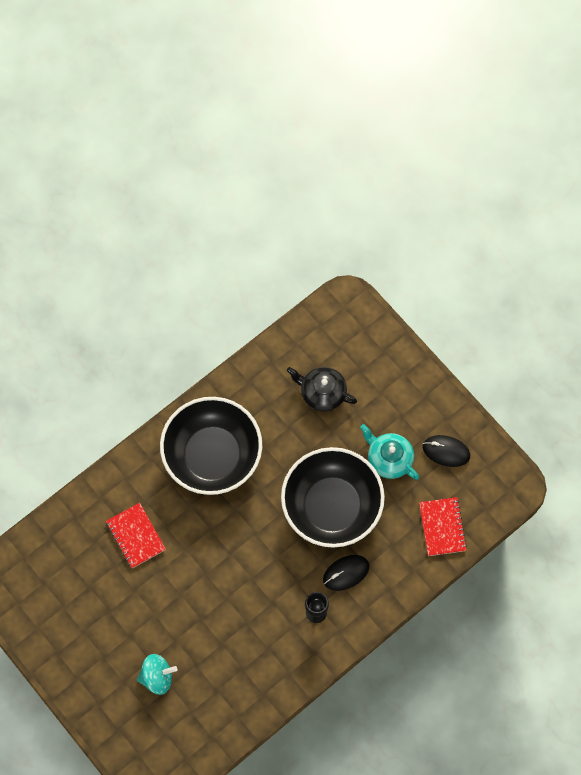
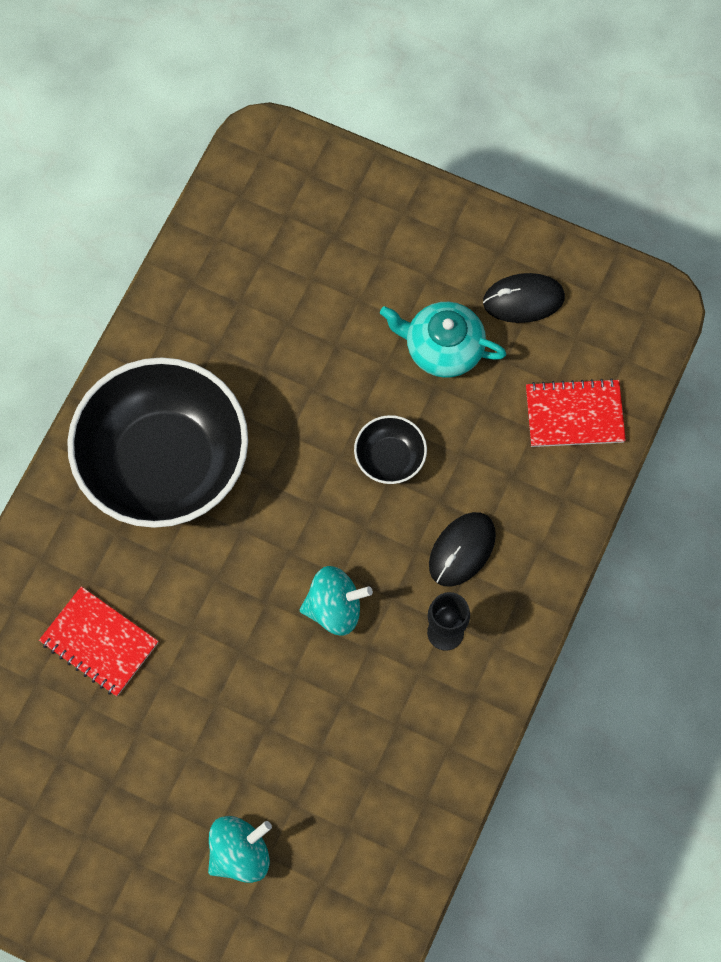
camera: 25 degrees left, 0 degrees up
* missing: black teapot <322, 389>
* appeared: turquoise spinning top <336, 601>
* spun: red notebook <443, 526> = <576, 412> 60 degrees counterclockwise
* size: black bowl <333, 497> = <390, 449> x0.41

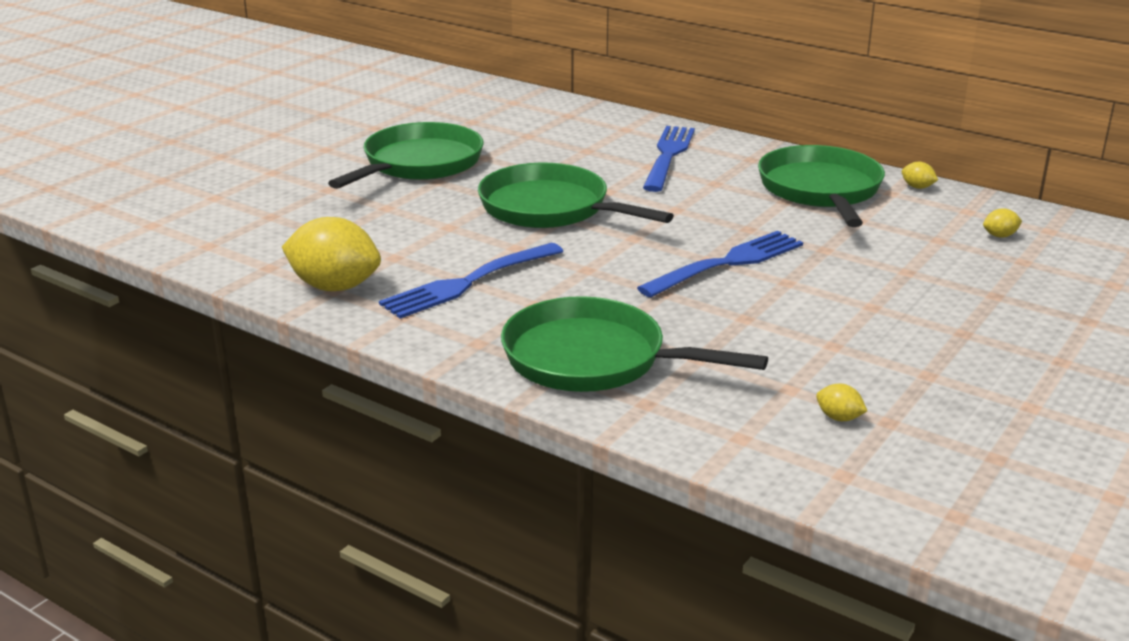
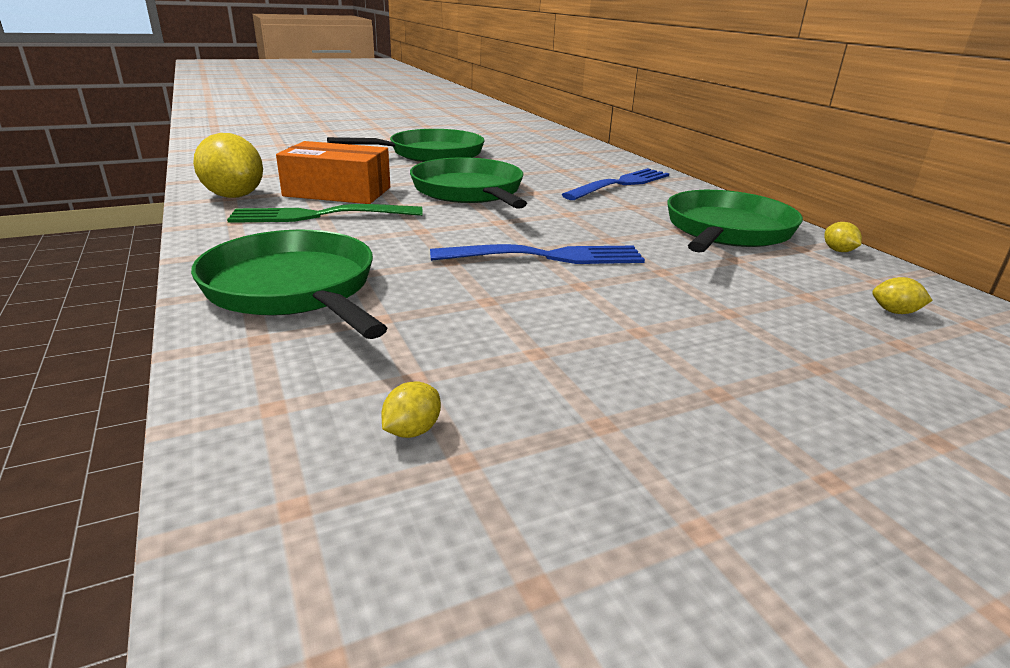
camera: 30 degrees right, 0 degrees up
* appeared: orange box <333, 172>
* colour: blue fork <471, 280> to green fork <324, 213>
* spun: yellow lemon <841, 402> = <411, 410> 60 degrees clockwise

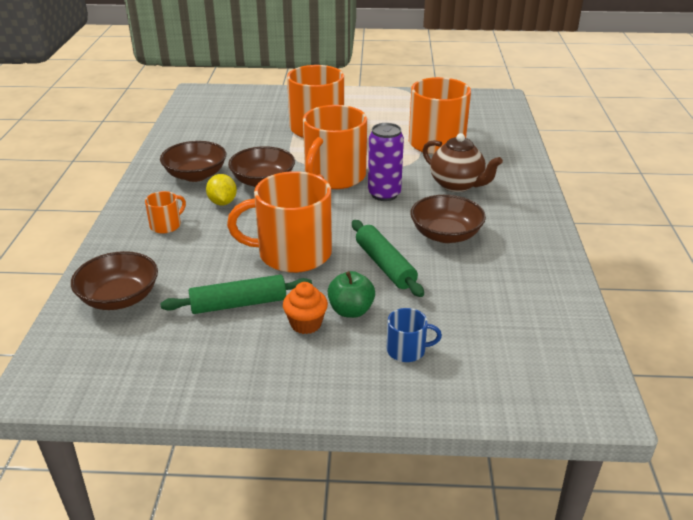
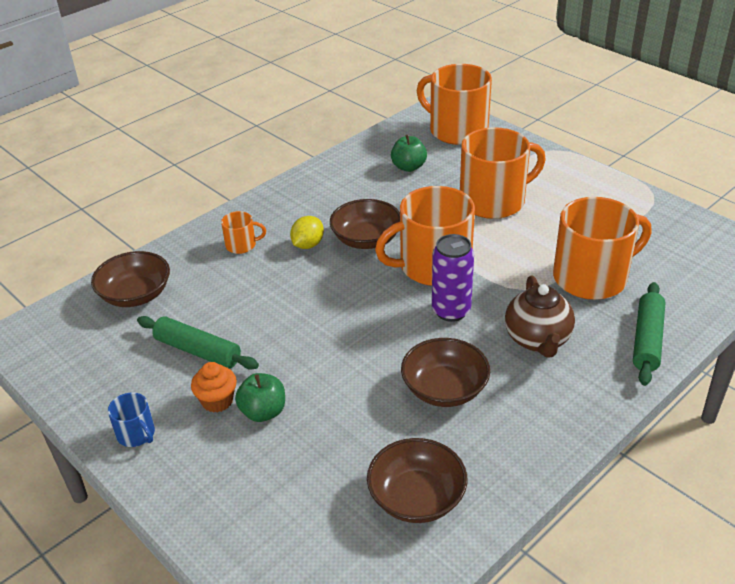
camera: 45 degrees right, 5 degrees up
* appeared: green apple <409, 153>
* relocated: brown bowl <193, 161> to <417, 480>
* relocated: orange mug <279, 222> to <454, 104>
* relocated: green rolling pin <388, 258> to <649, 334>
* relocated: blue mug <414, 335> to <131, 419>

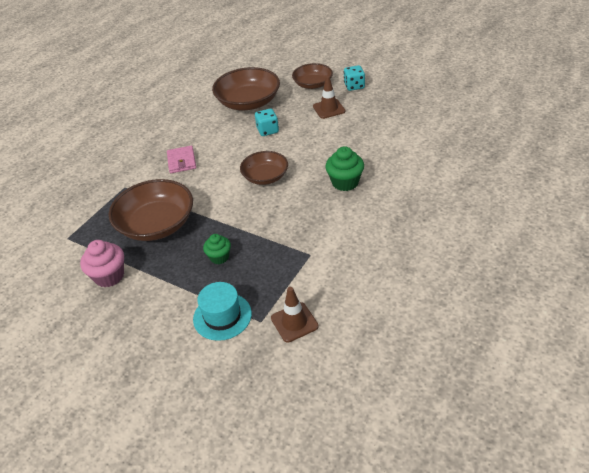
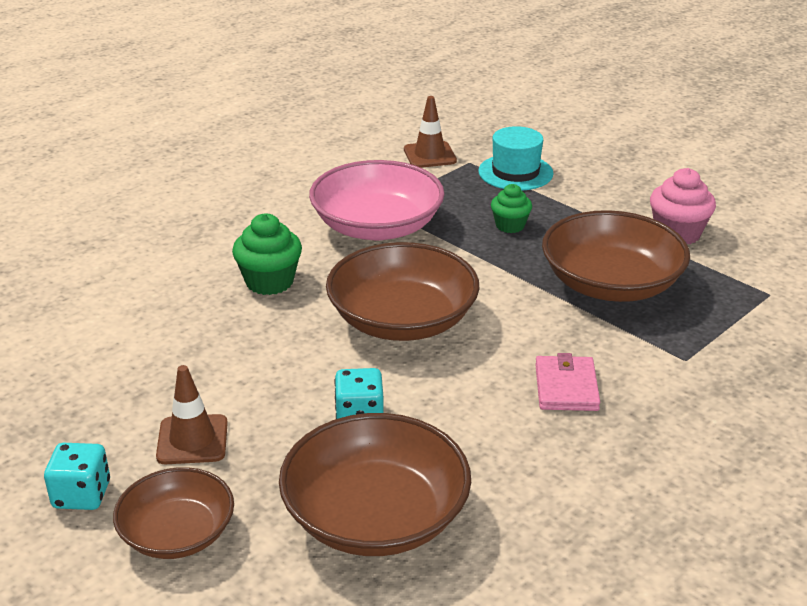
camera: 170 degrees left, 10 degrees down
* appeared: pink bowl <377, 200>
* size: brown bowl <264, 168> = <402, 291> x1.62

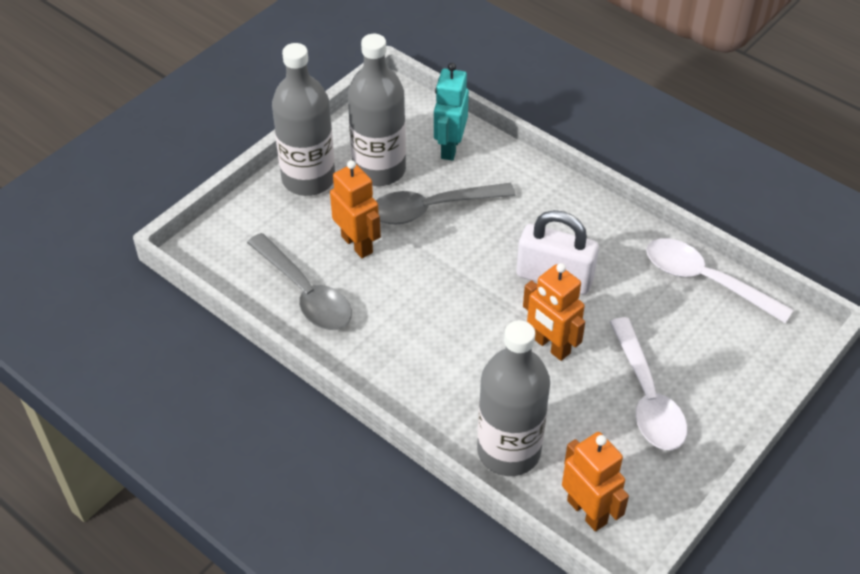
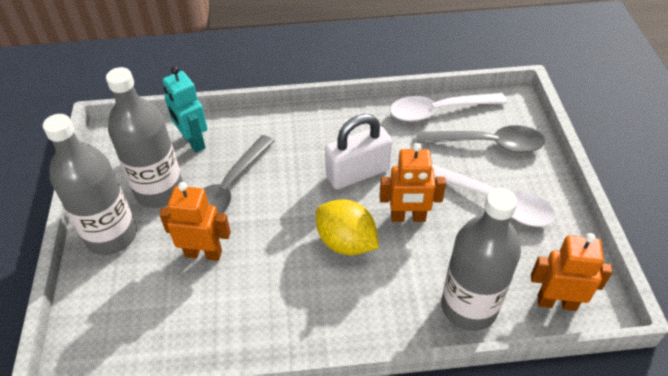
camera: 45 degrees left, 0 degrees up
* appeared: yellow lemon <347, 227>
* relocated: grey spoon <299, 281> to <480, 139>

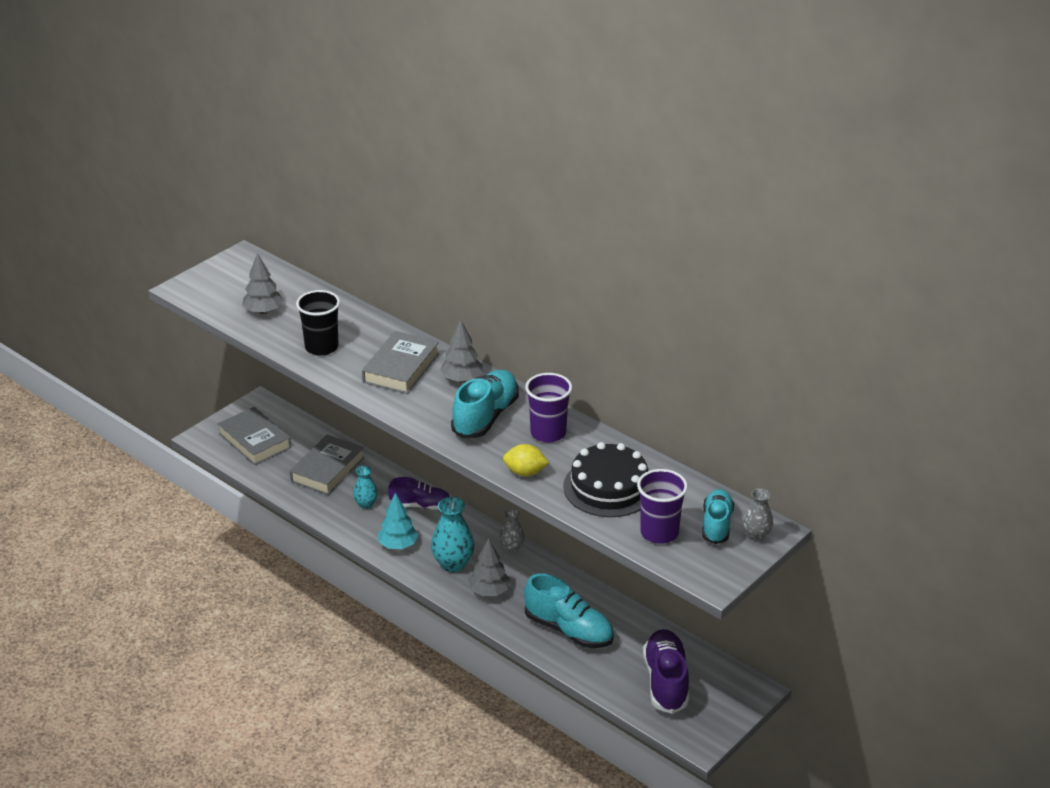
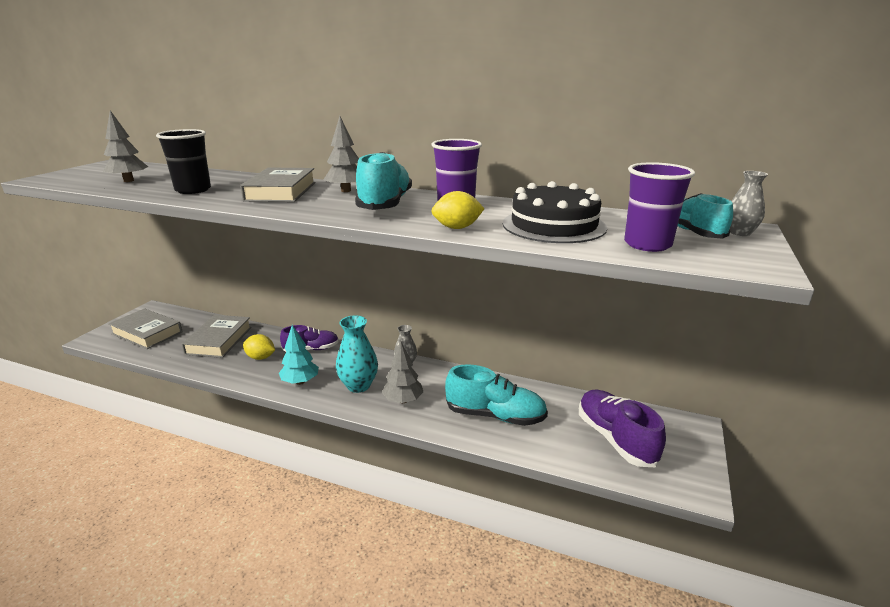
camera: 20 degrees left, 10 degrees down
* exchanged: turquoise vase <365, 487> to yellow lemon <259, 347>

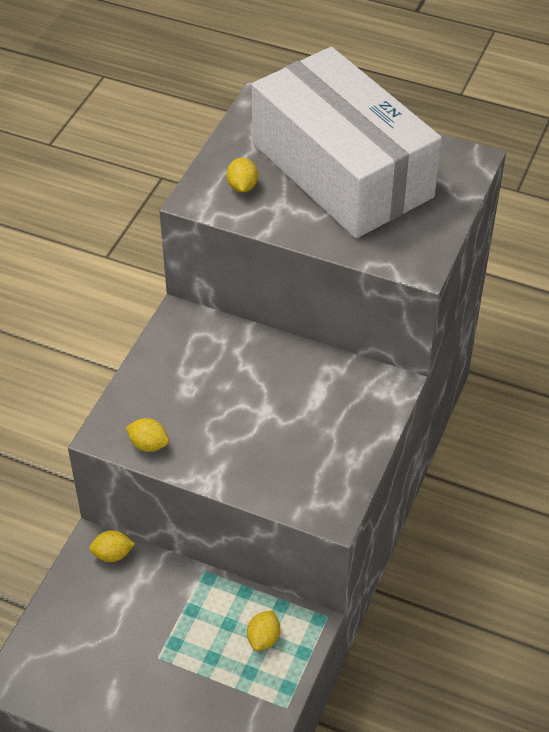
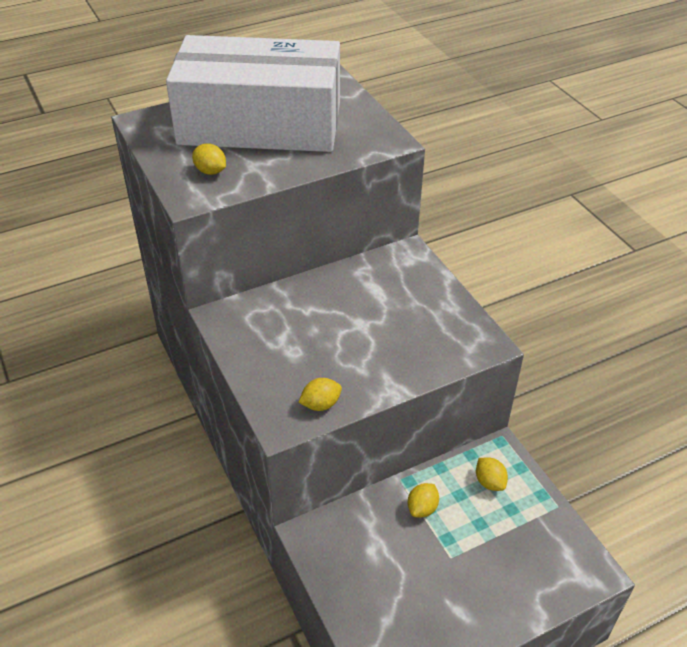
camera: 50 degrees left, 5 degrees down
* relocated: yellow lemon <112, 546> to <423, 500>

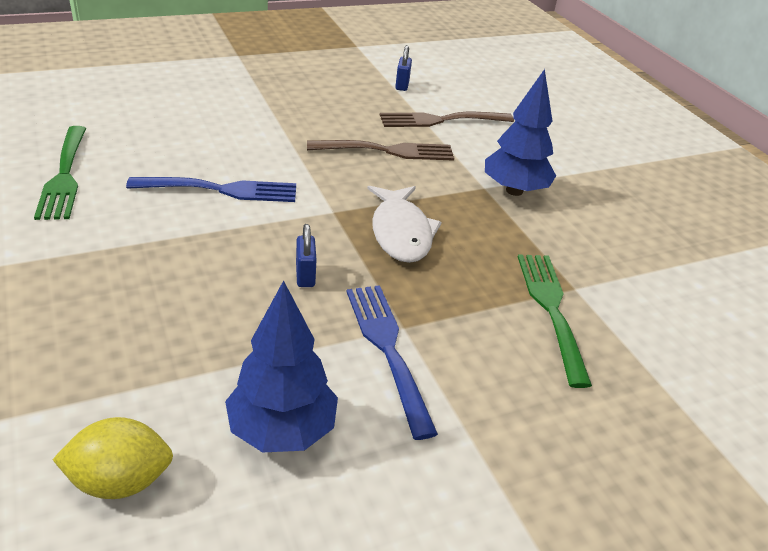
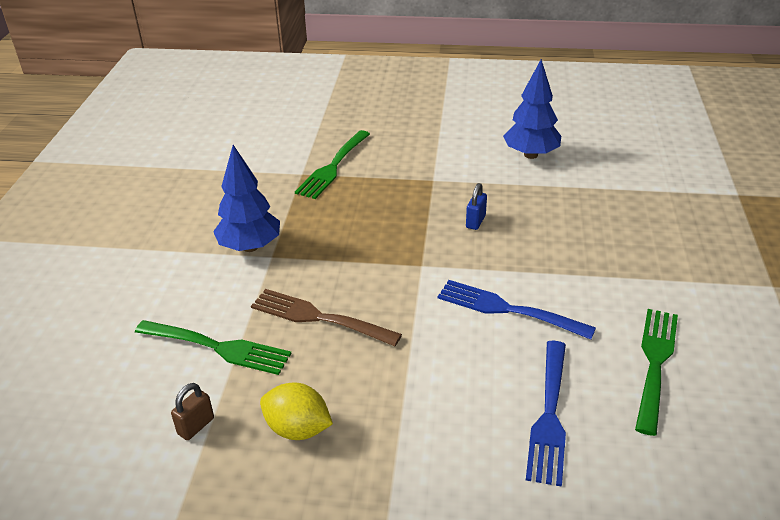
camera: 145 degrees left, 0 degrees up
* missing: white fish <404, 224>
* relocated: yellow lemon <112, 458> to <296, 411>
* relocated: blue fork <392, 362> to <546, 414>
* colour: brown fork <447, 119> to green fork <213, 347>
* colour: blue padlock <403, 68> to brown padlock <192, 411>

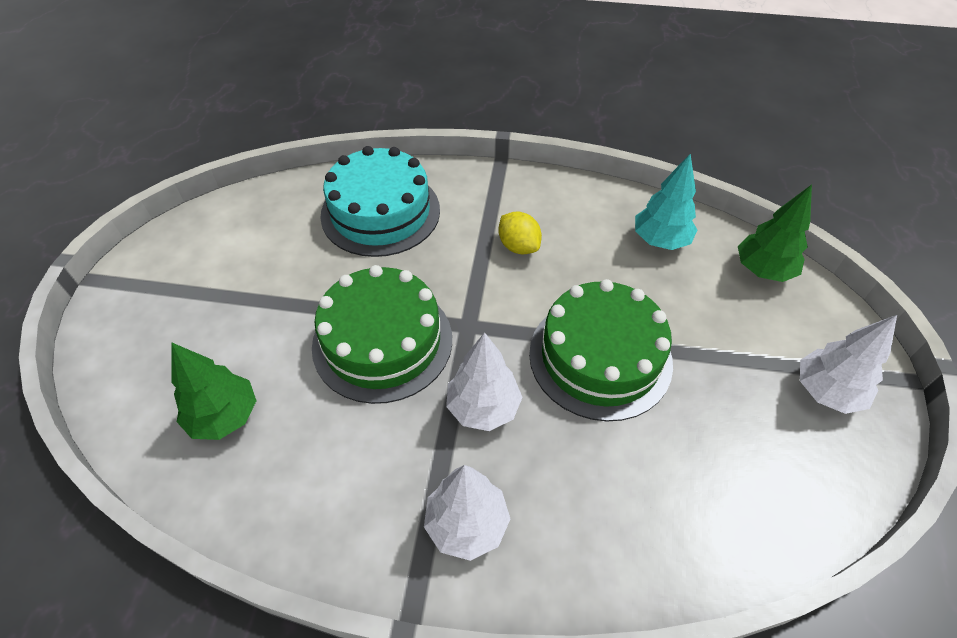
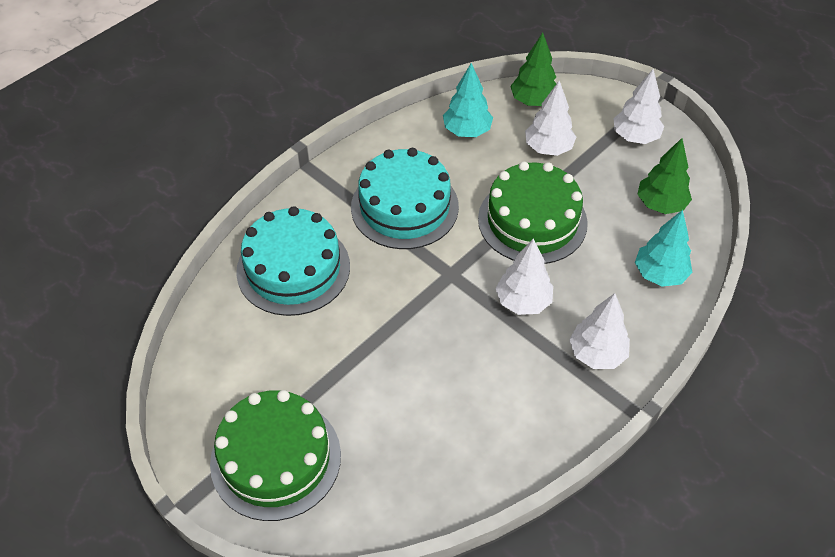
camera: 55 degrees left, 0 degrees up
* appeared: white tree <550, 118>
* appeared: turquoise tree <663, 248>
* relocated: green tree <214, 391> to <664, 176>
* relocated: green cake <382, 334> to <275, 455>
* exchanged: yellow lemon <520, 232> to turquoise cake <405, 198>

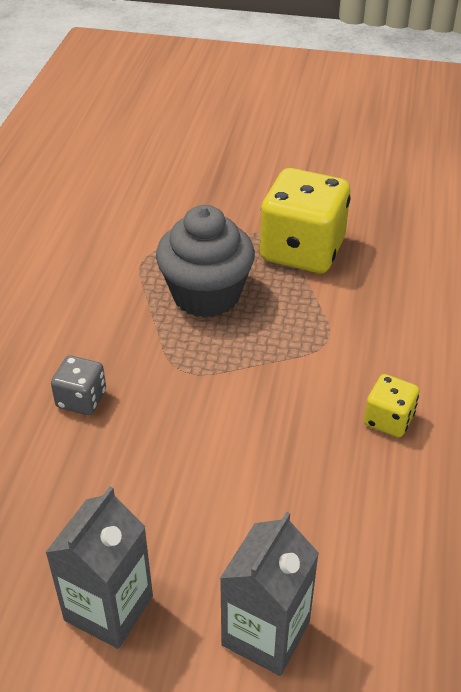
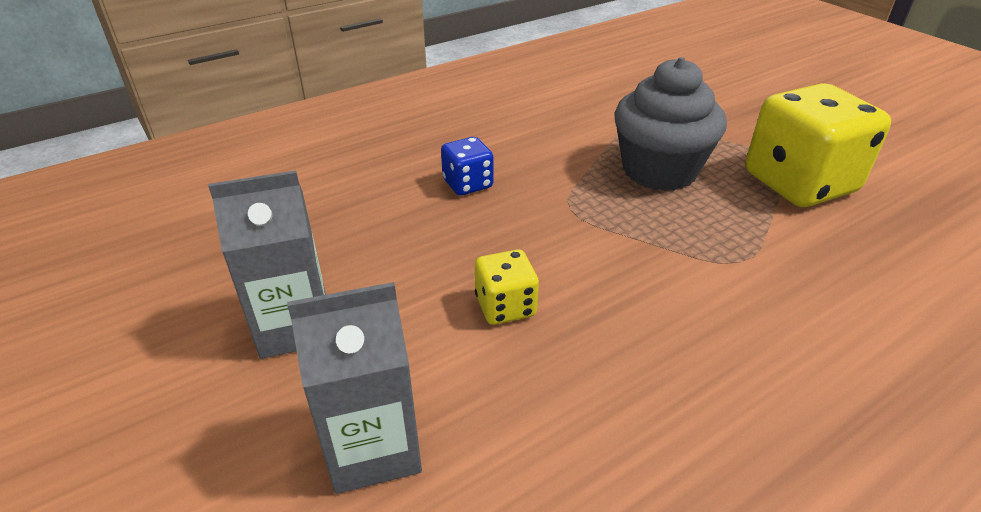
camera: 45 degrees right, 5 degrees down
* relocated: yellow dice <392, 405> to <507, 287>
* colour: grey dice <78, 385> to blue dice <467, 166>

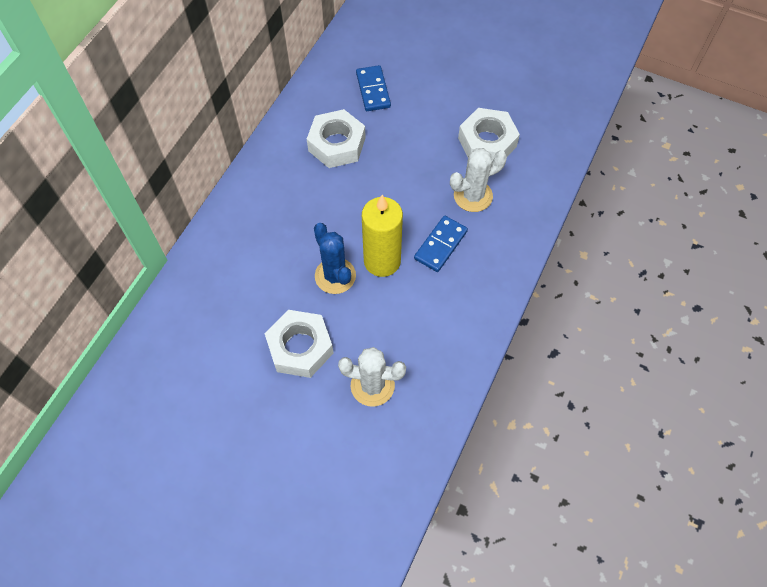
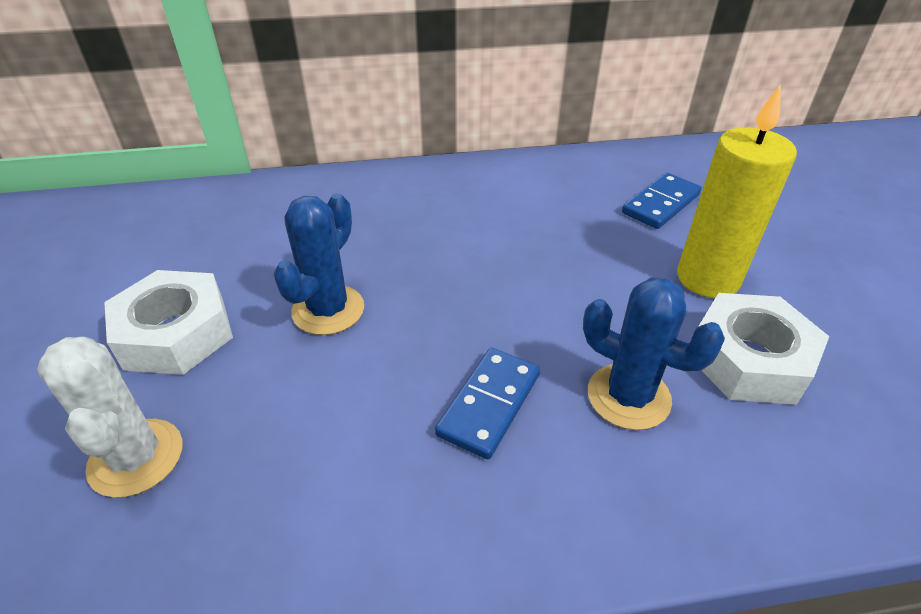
camera: 55 degrees right, 20 degrees down
* missing: white nut <336, 138>
* relocated: yellow candle <382, 236> to <737, 191>
* colour: white cactus <478, 180> to blue cactus <654, 353>
* spun: blue domino <441, 244> = <487, 403> 60 degrees counterclockwise

